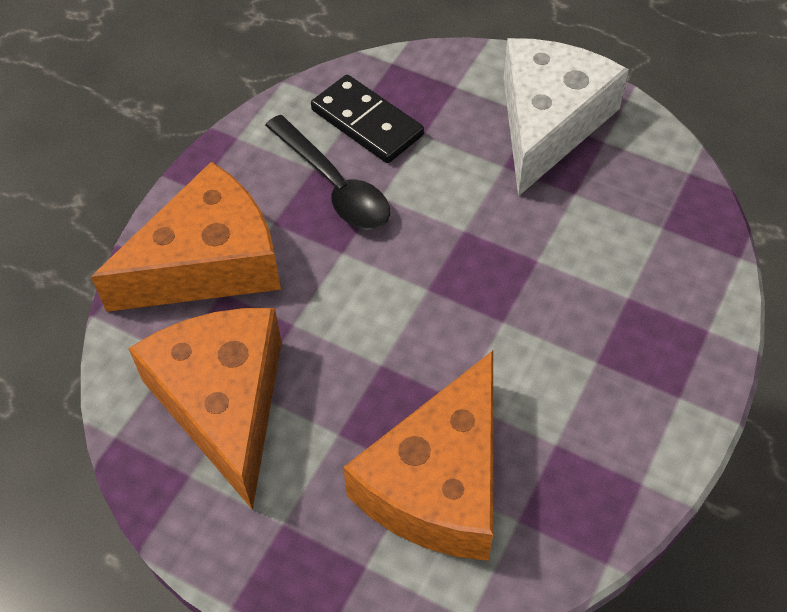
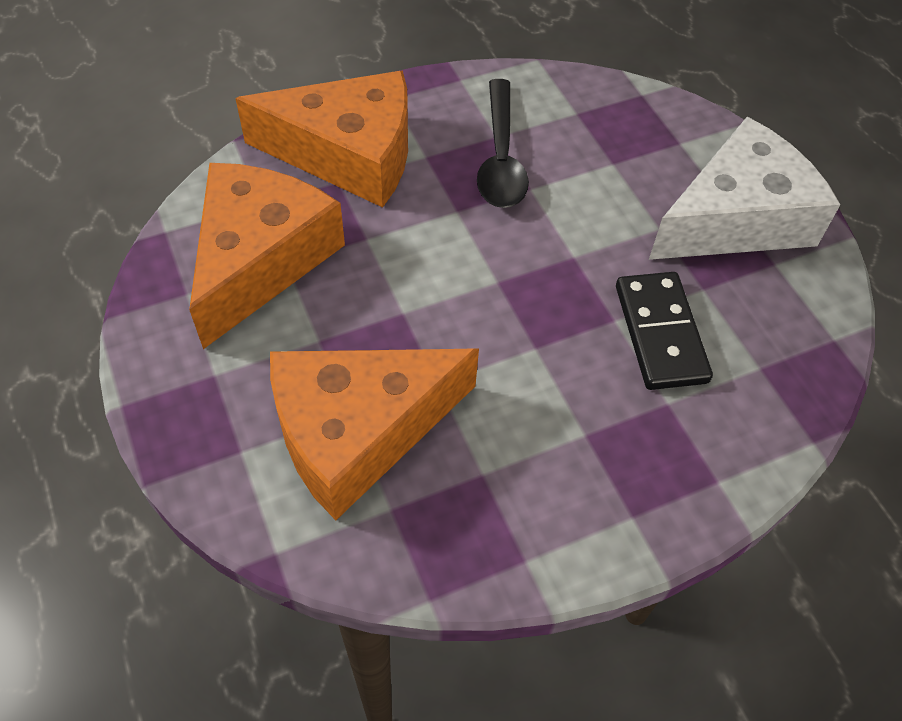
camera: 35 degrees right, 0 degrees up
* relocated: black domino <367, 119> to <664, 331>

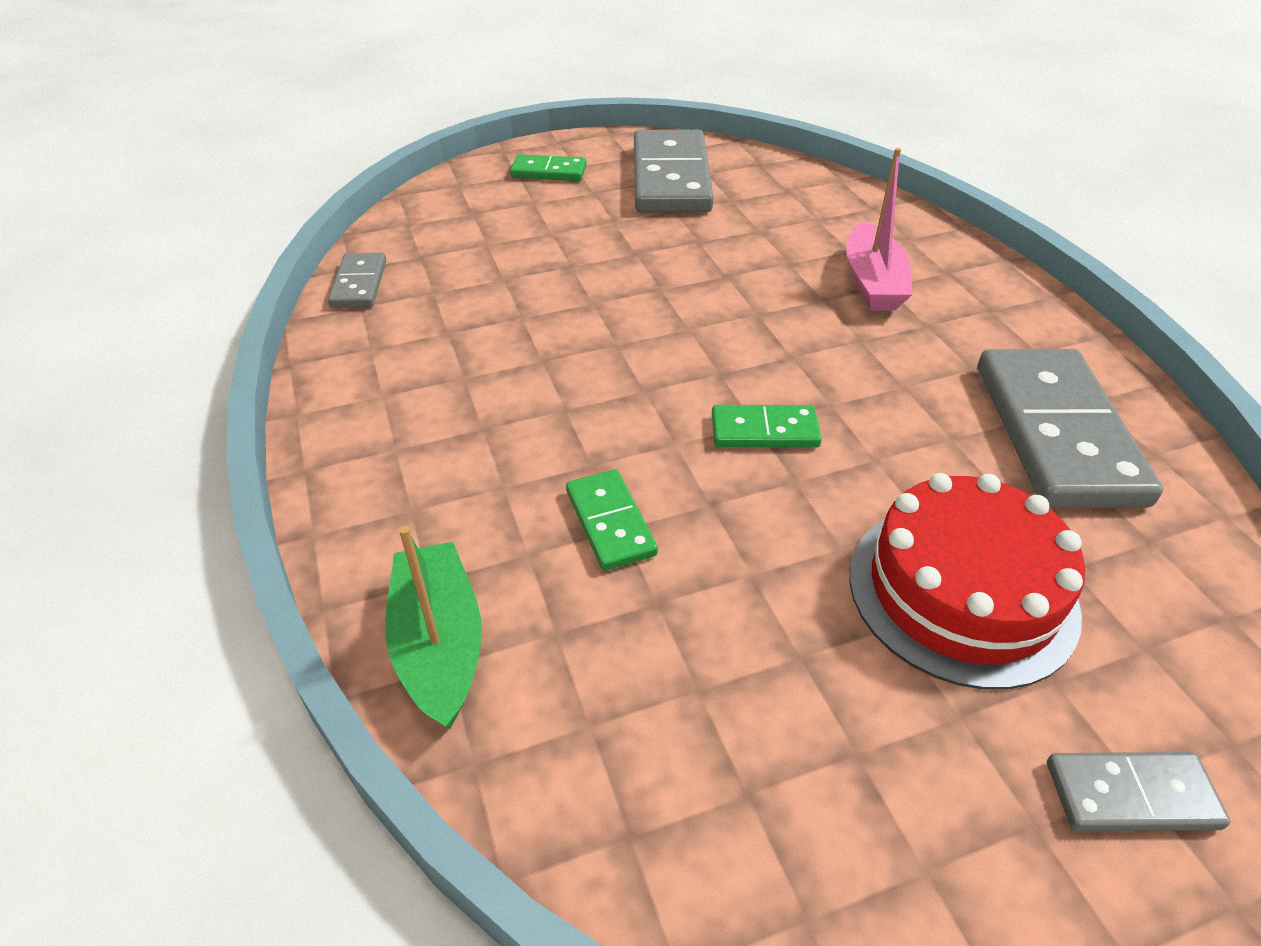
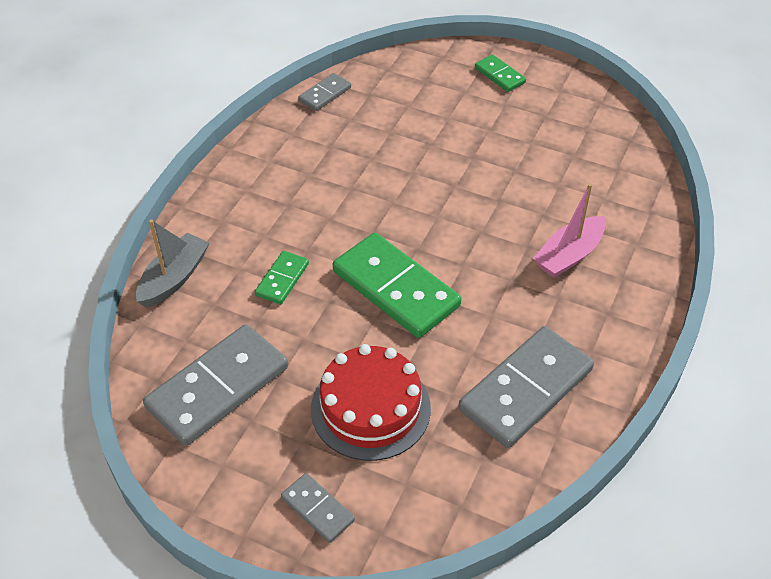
camera: 45 degrees right, 5 degrees up
* relocated: grey domino <674, 171> to <215, 385>
* colour: green boat <433, 627> to grey boat <172, 264>
* size: green domino <767, 426> = <397, 285> x2.03

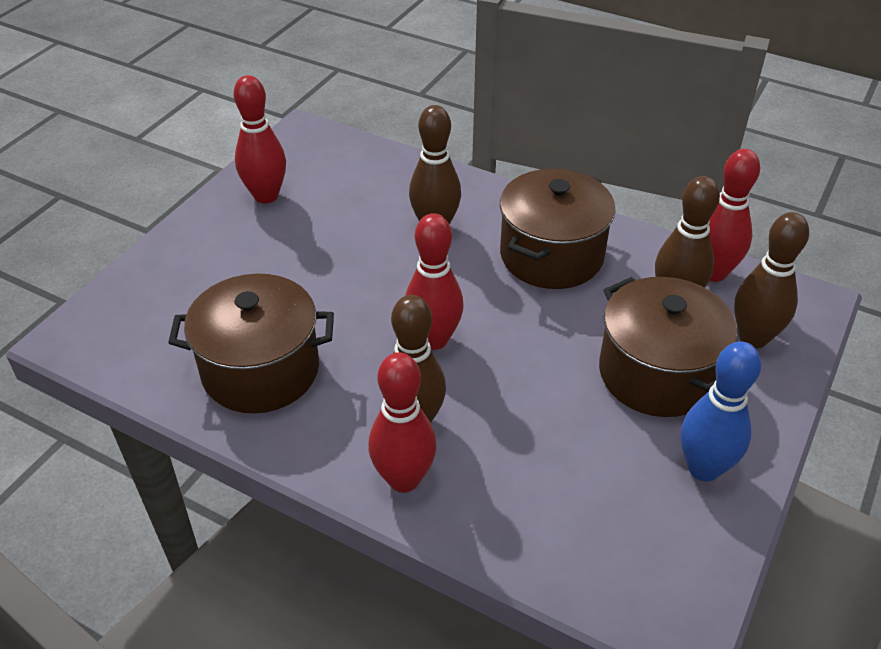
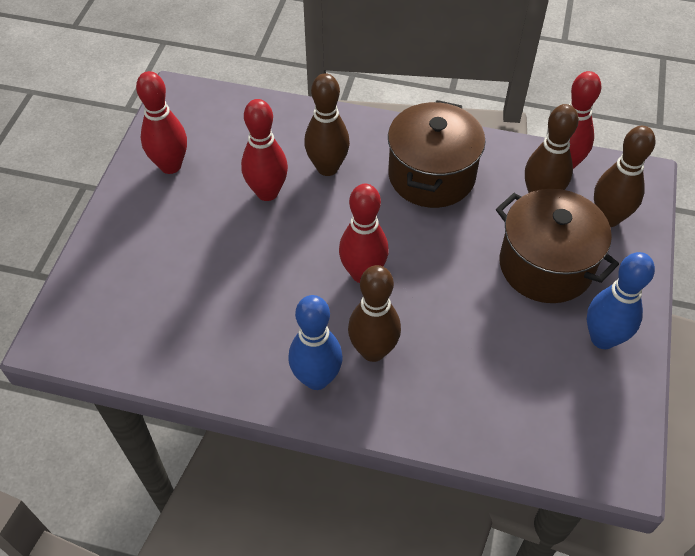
camera: 15 degrees left, 10 degrees up
* missing: brown pot <251, 343>
* appeared: blue bowling pin <315, 342>
* relocated: red bowling pin <402, 422> to <264, 150>

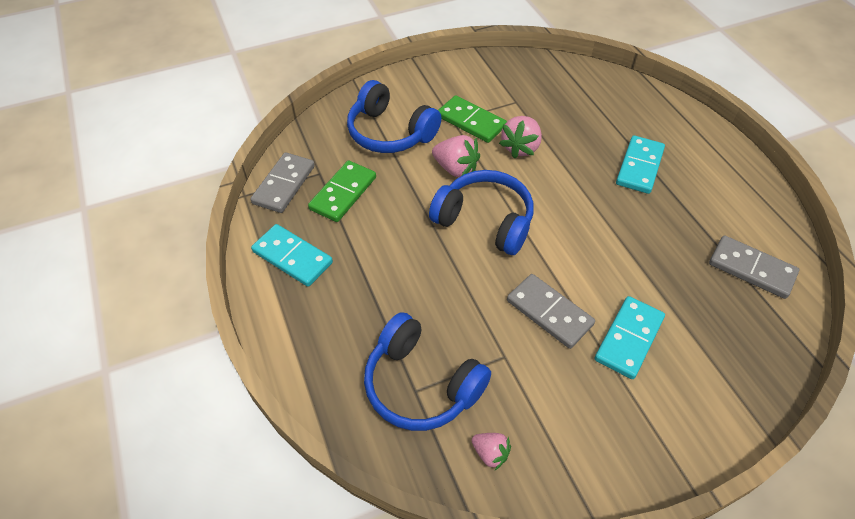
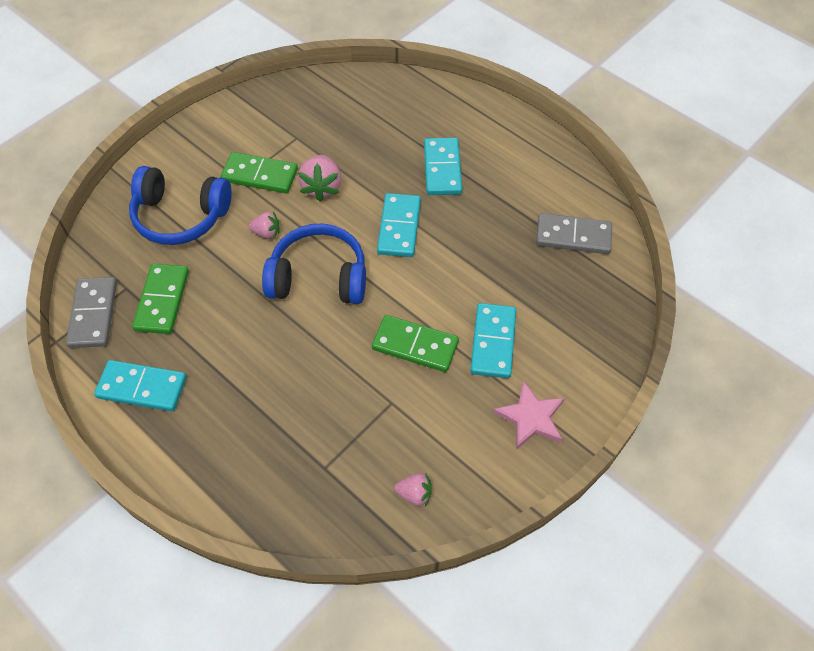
camera: 25 degrees left, 5 degrees up
* missing: blue headphones <427, 371>
* appeared: turquoise domino <399, 225>
* appeared: pink star <529, 415>
* colour: grey domino <551, 311> to green domino <415, 343>
* size: pink strawberry <456, 156> = <264, 225> x0.60

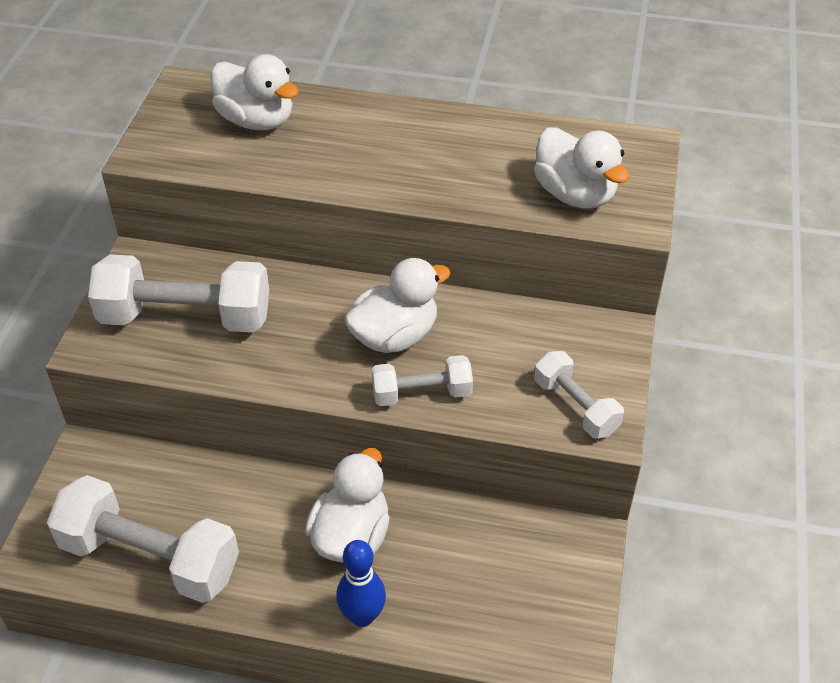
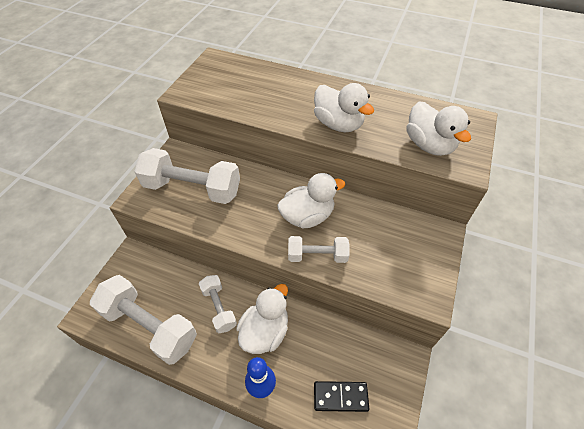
camera: 10 degrees right, 5 degrees up
* appeared: black domino <341, 396>
* relocated: white duck <255, 92> to <344, 107>
* relocated: white dumbbell <579, 395> to <218, 304>

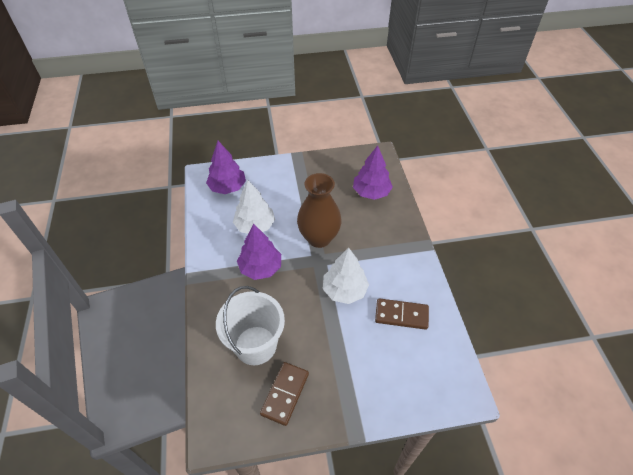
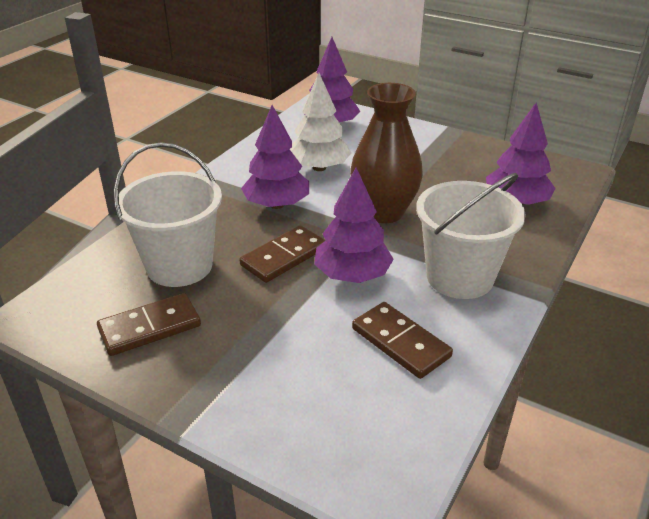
camera: 40 degrees right, 15 degrees down
* appeared: brown domino <283, 254>
* appeared: white bucket <471, 236>
* colour: white tree <346, 275> to purple tree <354, 225>

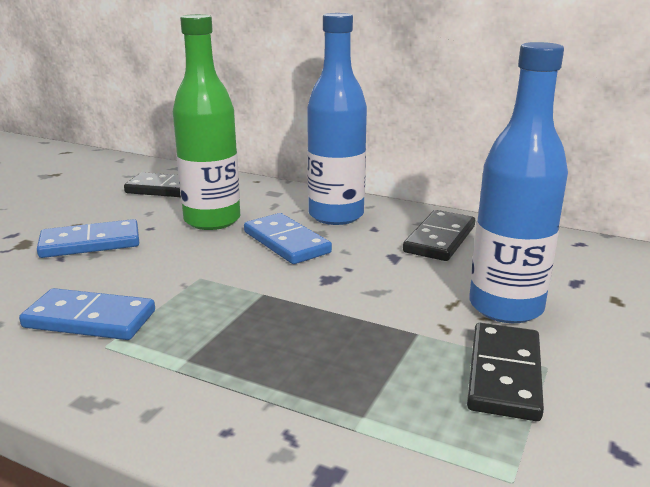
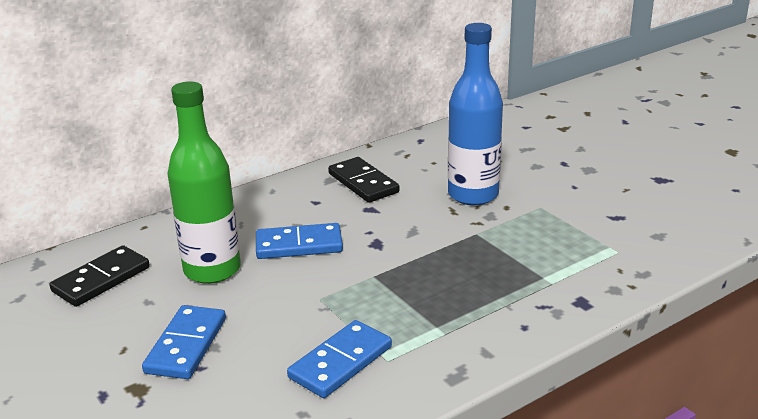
camera: 60 degrees left, 5 degrees up
* missing: blue bottle <337, 119>
* missing: black domino <505, 372>

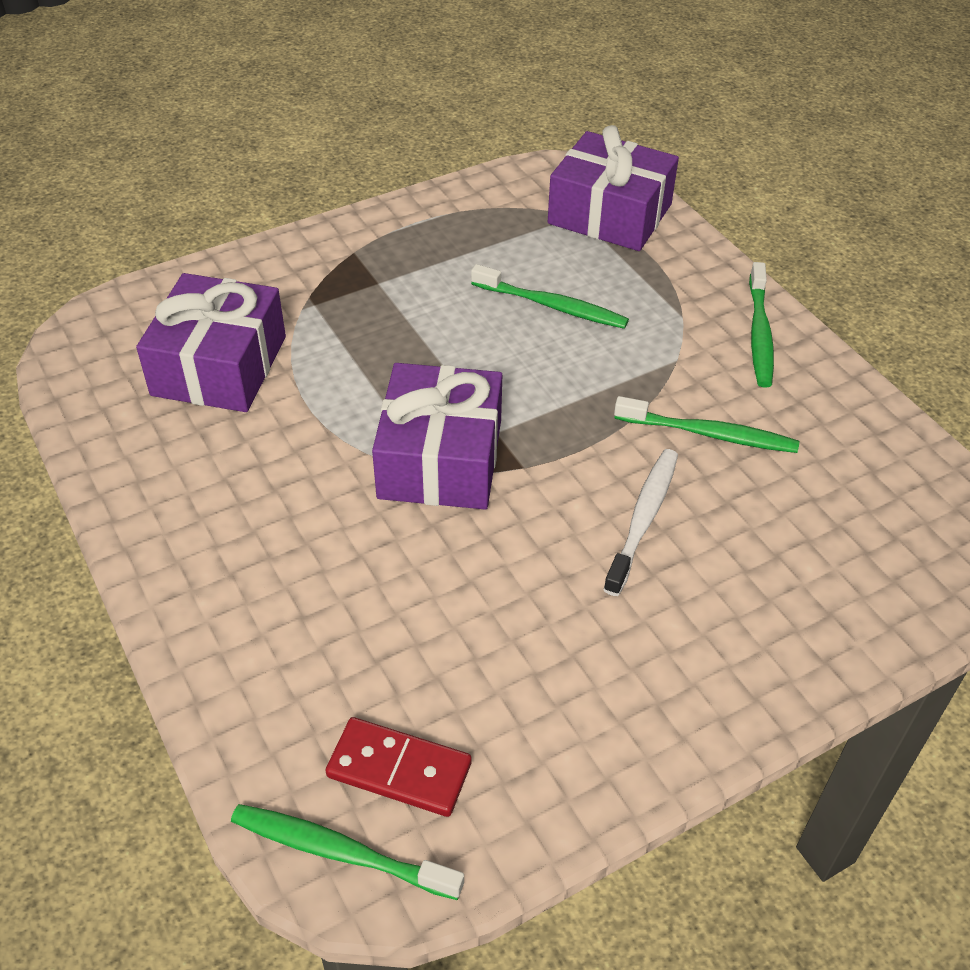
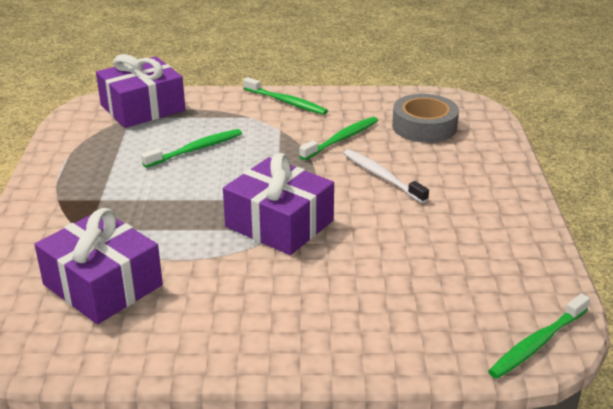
camera: 60 degrees left, 15 degrees down
* missing: red domino <398, 767>
* appeared: grey tape <425, 118>

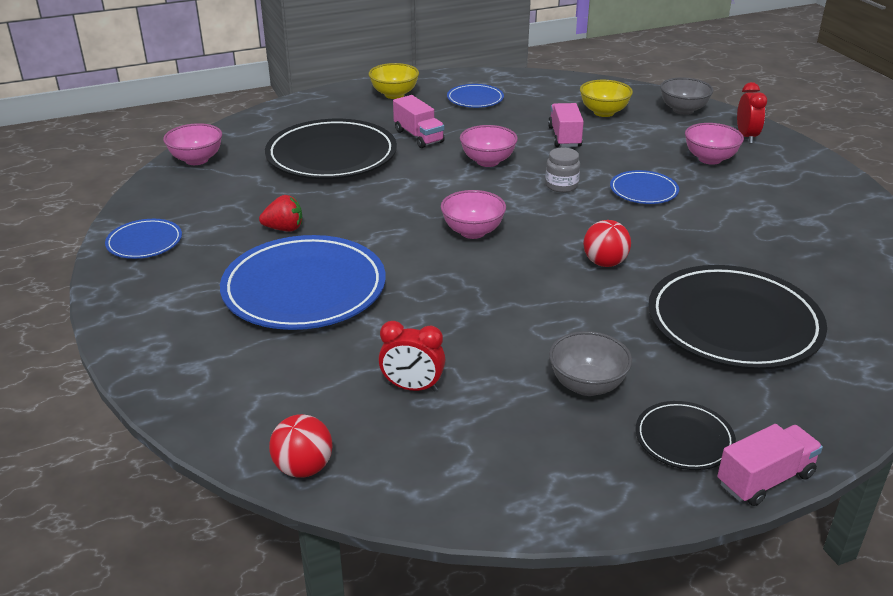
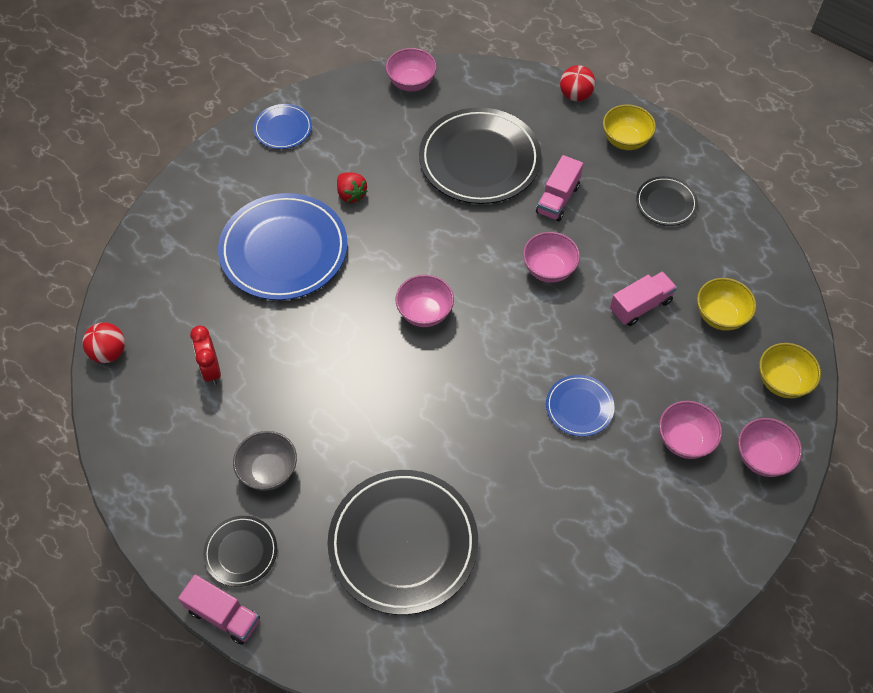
camera: 60 degrees right, 25 degrees up
* missing: grey jar <562, 170>
* relocated: red ball <607, 243> to <578, 83>
* exchanged: red clock <752, 112> to pink bowl <770, 447>
* colour: blue plate <475, 96> to black plate <667, 201>
* colour: grey bowl <687, 96> to yellow bowl <790, 370>

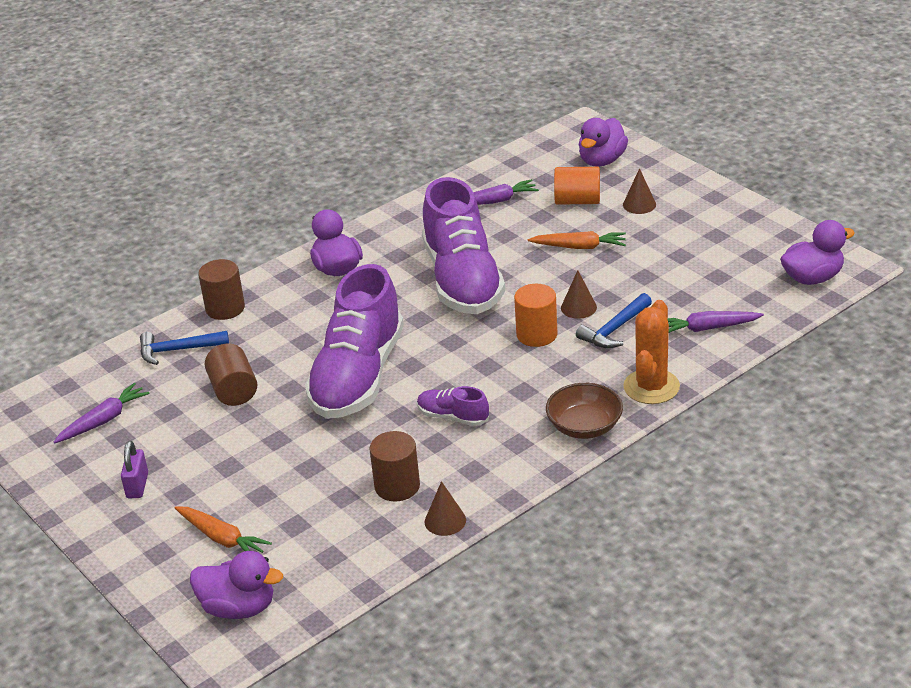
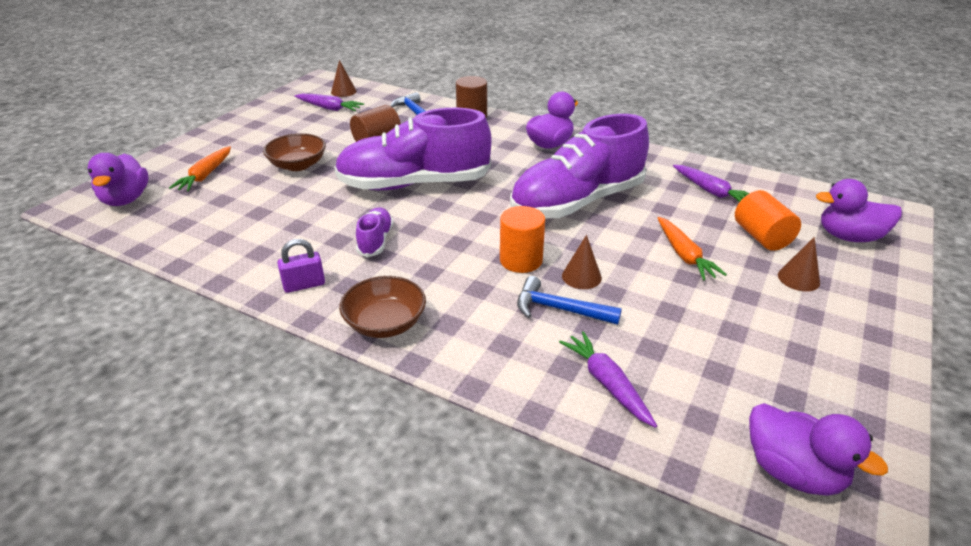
camera: 65 degrees right, 0 degrees up
* missing: brown cylinder <395, 466>
* missing: orange cactus <652, 352>
* appeared: brown bowl <294, 152>
* relocated: purple padlock <134, 469> to <301, 266>
* relocated: brown cone <445, 508> to <343, 78>

